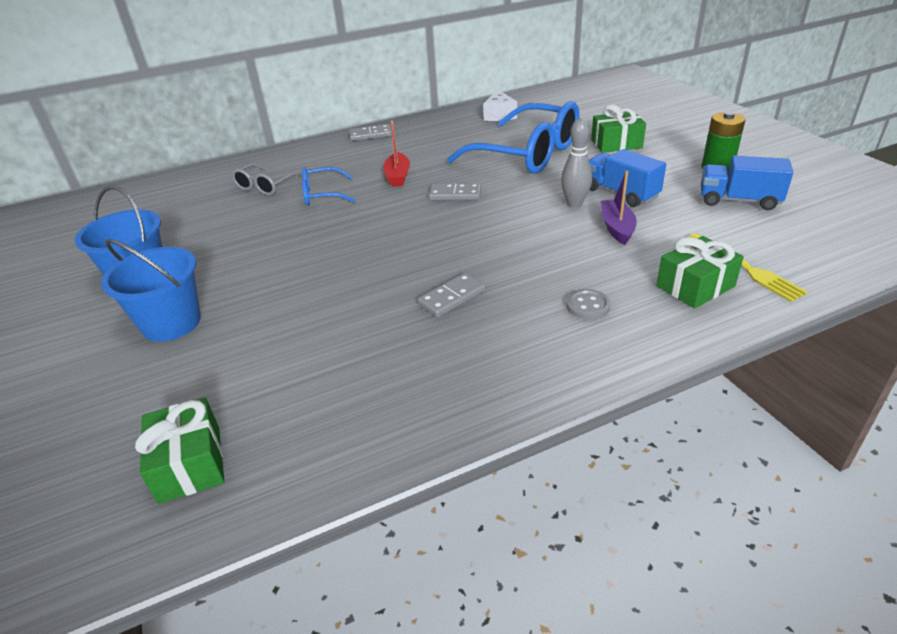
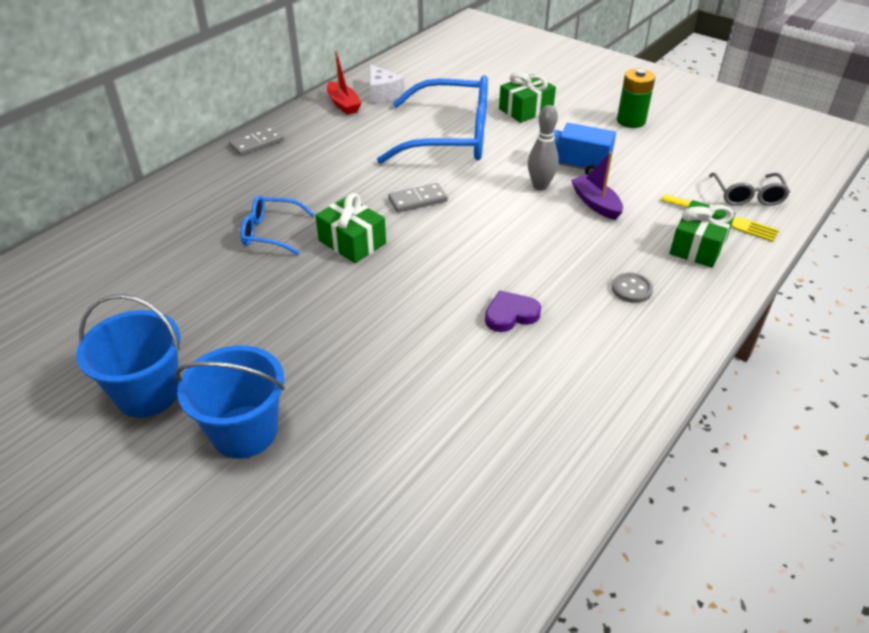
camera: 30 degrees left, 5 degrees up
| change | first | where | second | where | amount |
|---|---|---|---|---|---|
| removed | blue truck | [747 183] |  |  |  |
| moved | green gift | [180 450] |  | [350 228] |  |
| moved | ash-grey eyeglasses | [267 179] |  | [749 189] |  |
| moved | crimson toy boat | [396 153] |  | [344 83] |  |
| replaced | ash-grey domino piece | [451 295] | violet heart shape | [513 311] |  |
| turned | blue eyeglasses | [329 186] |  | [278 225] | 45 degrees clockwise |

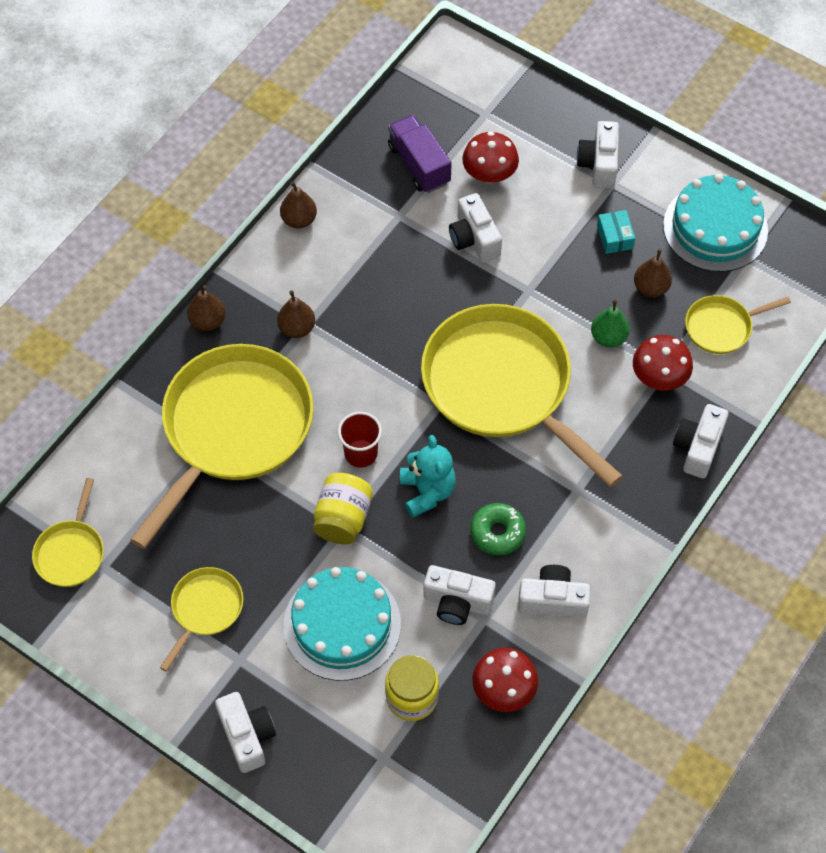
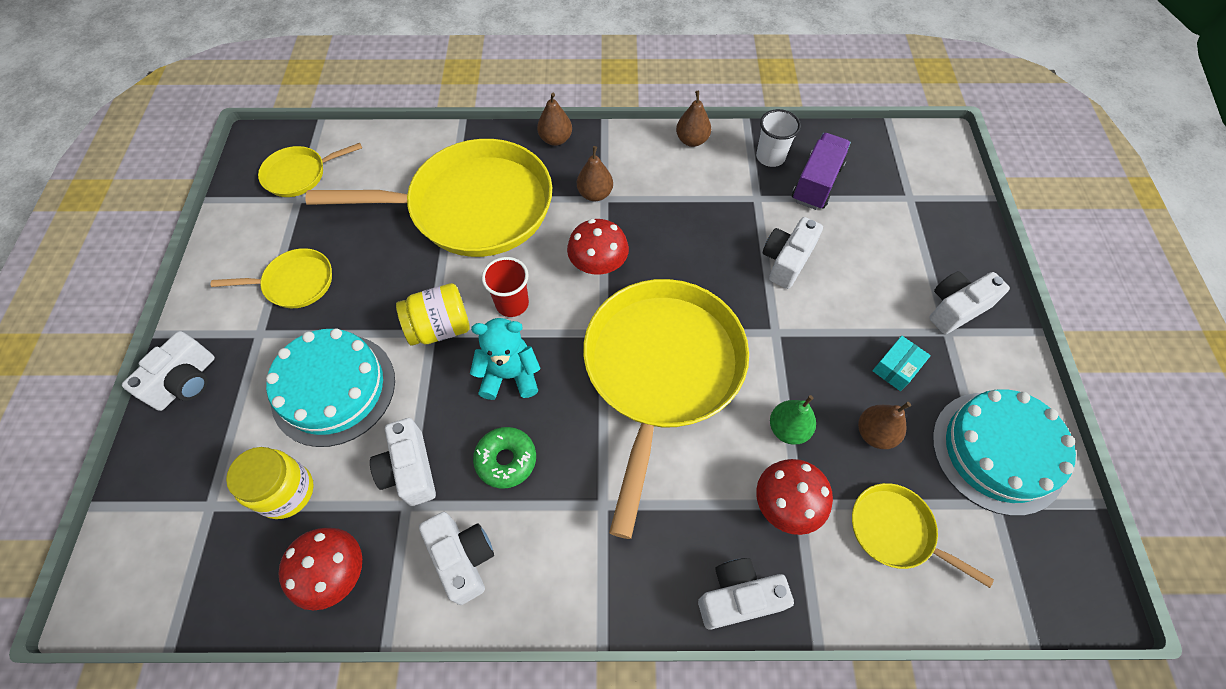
camera: 55 degrees right, 0 degrees up
| change | first | where | second | where | amount |
|---|---|---|---|---|---|
| added |  |  | pure white cup | [778 138] |  |
| moved | crimson toadstool | [490 157] |  | [598 247] |  |
| turned | teal stuffed bear | [428 476] |  | [505 359] | 135 degrees counterclockwise |

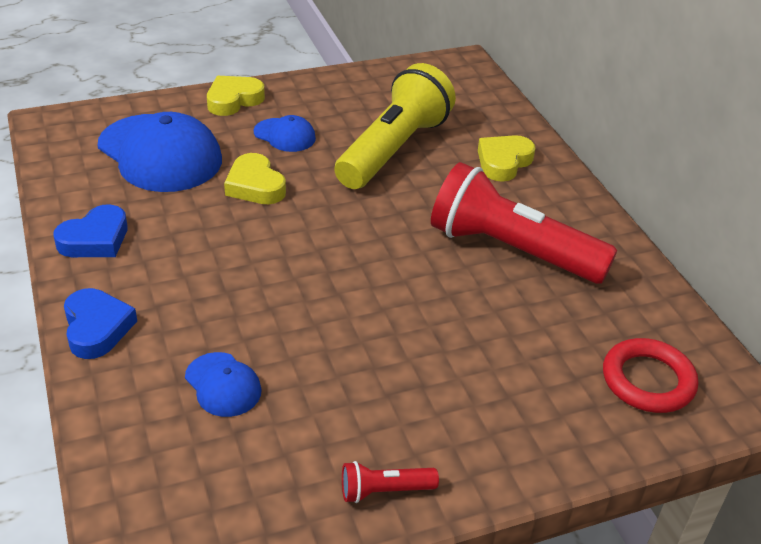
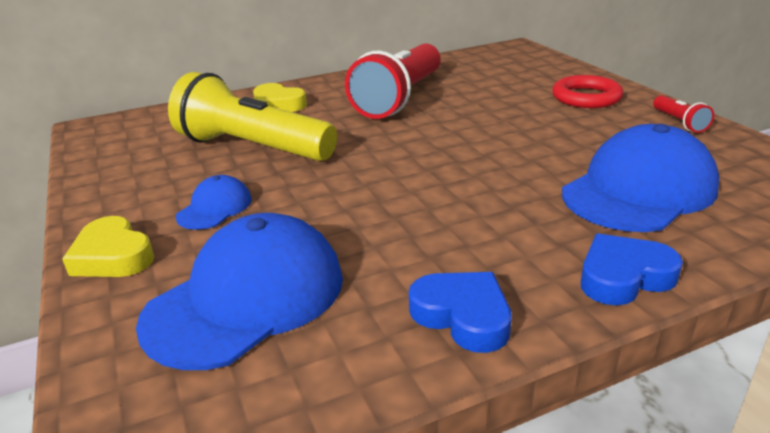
camera: 90 degrees left, 10 degrees down
| change | first | where | second | where | amount |
|---|---|---|---|---|---|
| removed | golden heart shape | [255 178] |  |  |  |
| moved | crimson hoop | [650 375] |  | [587 91] |  |
| resized | blue cap | [223 384] |  | [640 178] | x2.05 |

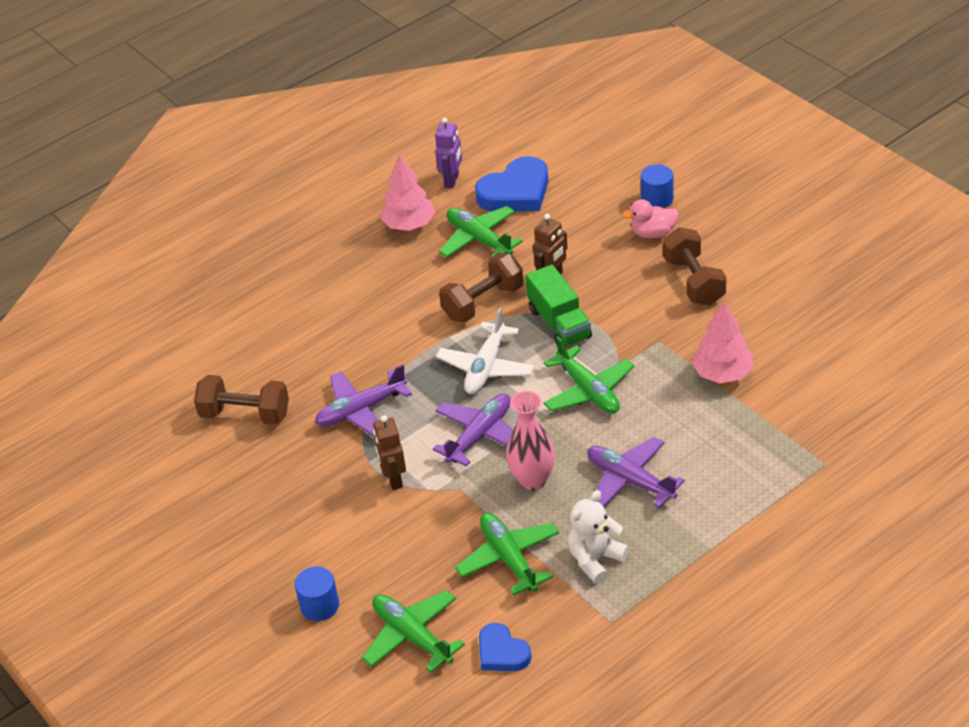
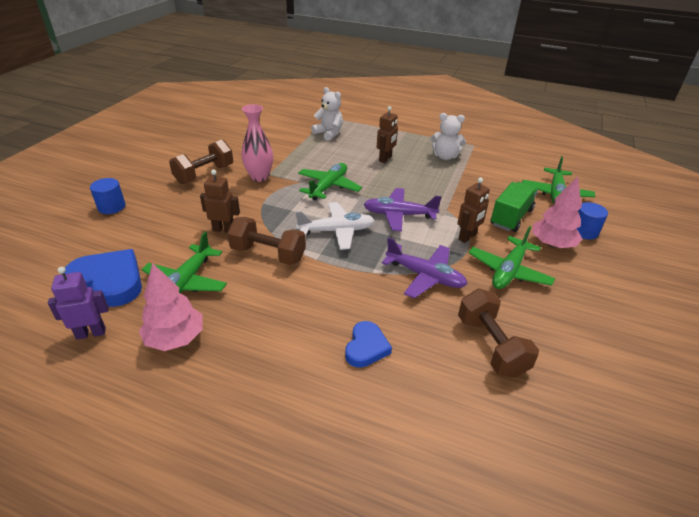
camera: 125 degrees left, 5 degrees down
| change | first | where | second | where | amount |
|---|---|---|---|---|---|
| removed | pink toy duck | [650 218] |  |  |  |
| added |  |  | pure white stuffed bear | [327 114] |  |
| moved | green aeroplane | [507 554] |  | [511 257] |  |
| moved | blue heart shape | [505 647] |  | [368 344] |  |
| moved | pink vase | [530 441] |  | [257 143] |  |
| moved | green truck | [559 305] |  | [514 207] |  |
| moved | pink toy tree | [722 342] |  | [557 212] |  |
| replaced | violet aeroplane | [636 472] | russet robot figure | [387 134] |  |

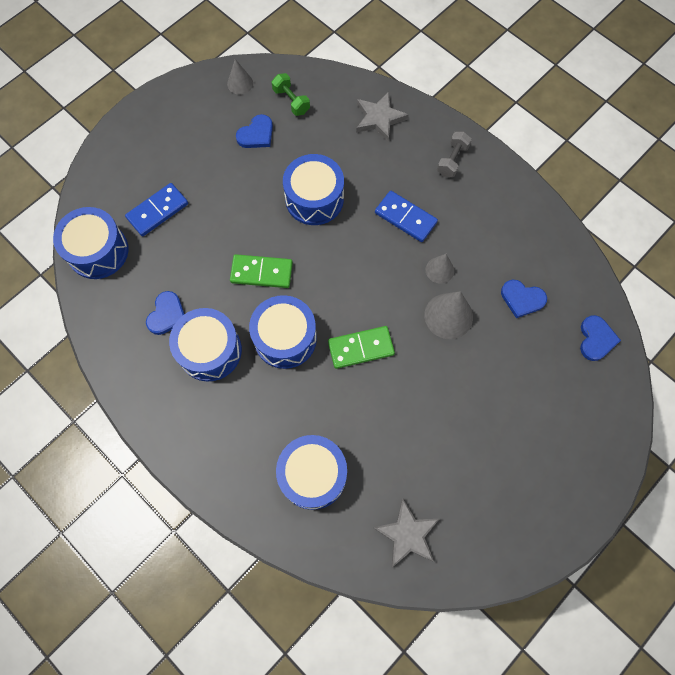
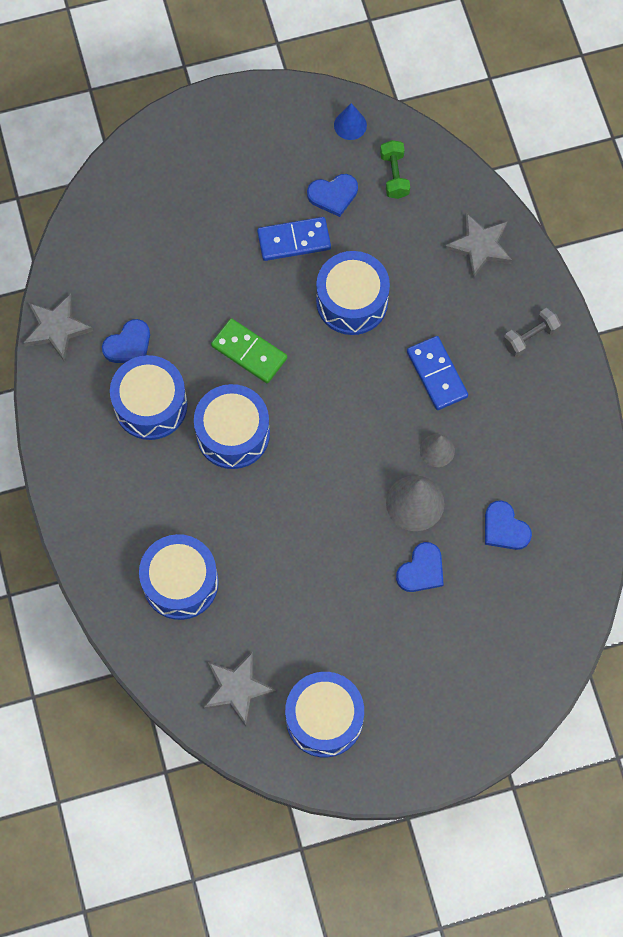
camera: 30 degrees right, 0 degrees up
| change | first | where | second | where | amount |
|---|---|---|---|---|---|
| removed | green domino piece | [361 347] |  |  |  |
| added |  |  | ash-grey star shape | [58 327] |  |
| moved | blue toy drum | [90 243] |  | [324 715] |  |
| moved | blue domino piece | [156 209] |  | [294 239] |  |
| moved | blue heart shape | [600 338] |  | [420 567] |  |
| recoloured | ash-grey cone | [240 77] | blue cone | [350 121] |  |

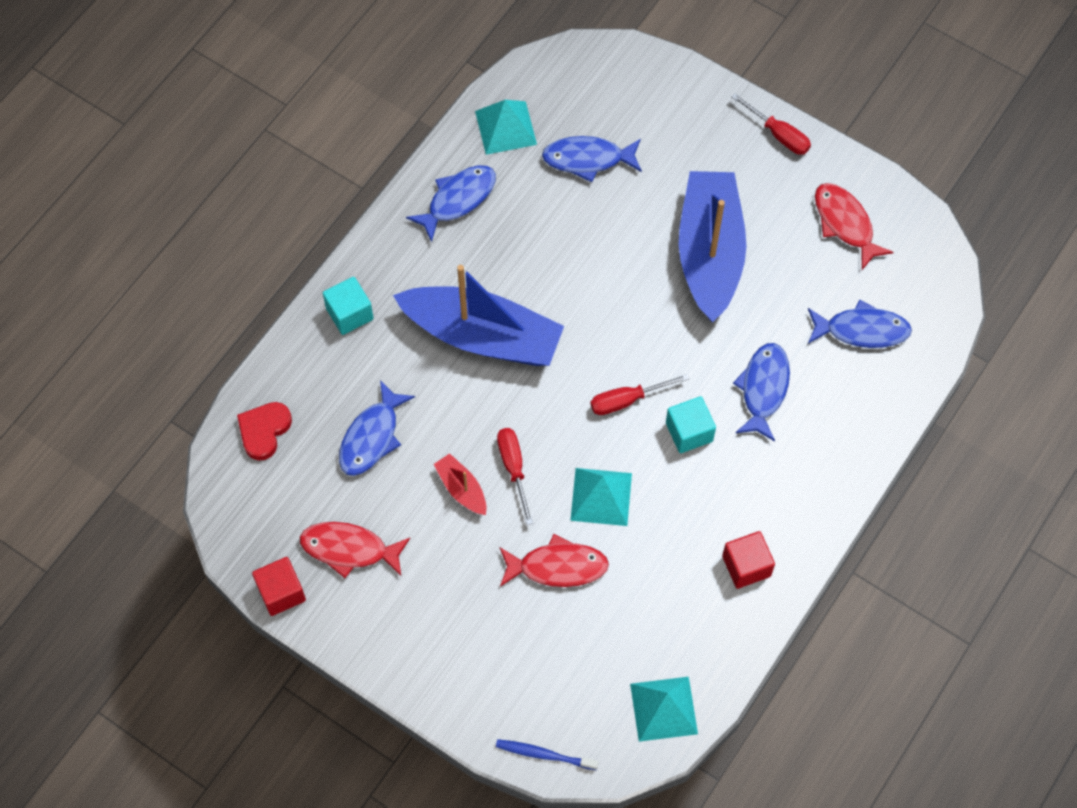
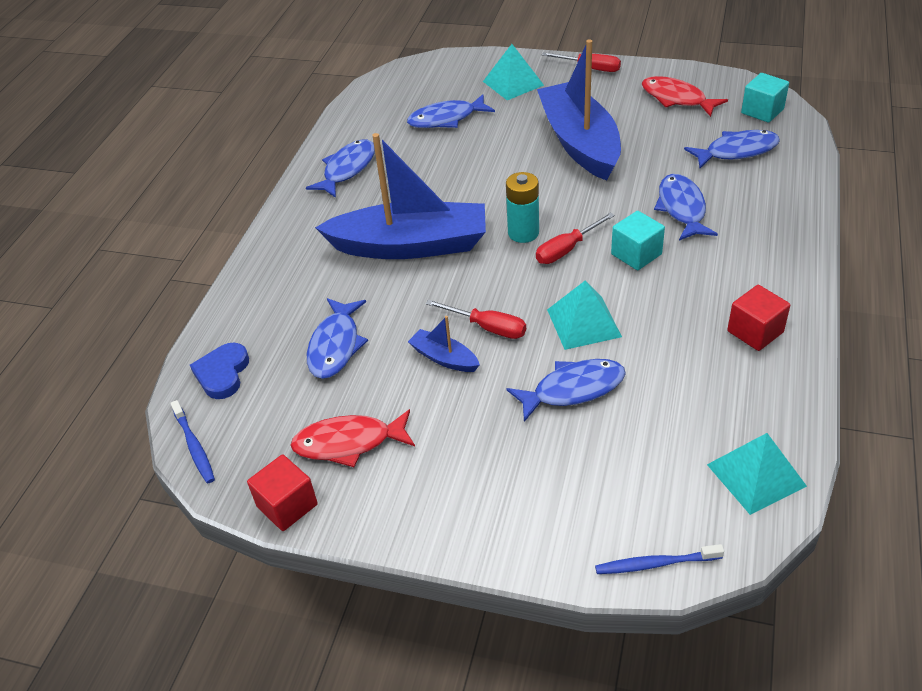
camera: 15 degrees left, 20 degrees down
| change | first | where | second | where | amount |
|---|---|---|---|---|---|
| added |  |  | blue tooth brush | [192 442] |  |
| added |  |  | teal AA battery | [522 207] |  |
| moved | teal solid cube | [348 306] |  | [765 98] |  |
| moved | teal solid pyramid | [506 127] |  | [513 72] |  |
| recoloured | crimson heart shape | [264 431] | blue heart shape | [219 371] |  |
| recoloured | crimson toy boat | [460 484] | blue toy boat | [444 344] |  |
| recoloured | crimson fish | [554 560] | blue fish | [566 390] |  |
| turned | crimson flat screwdriver | [515 476] |  | [476 319] | 150 degrees clockwise |

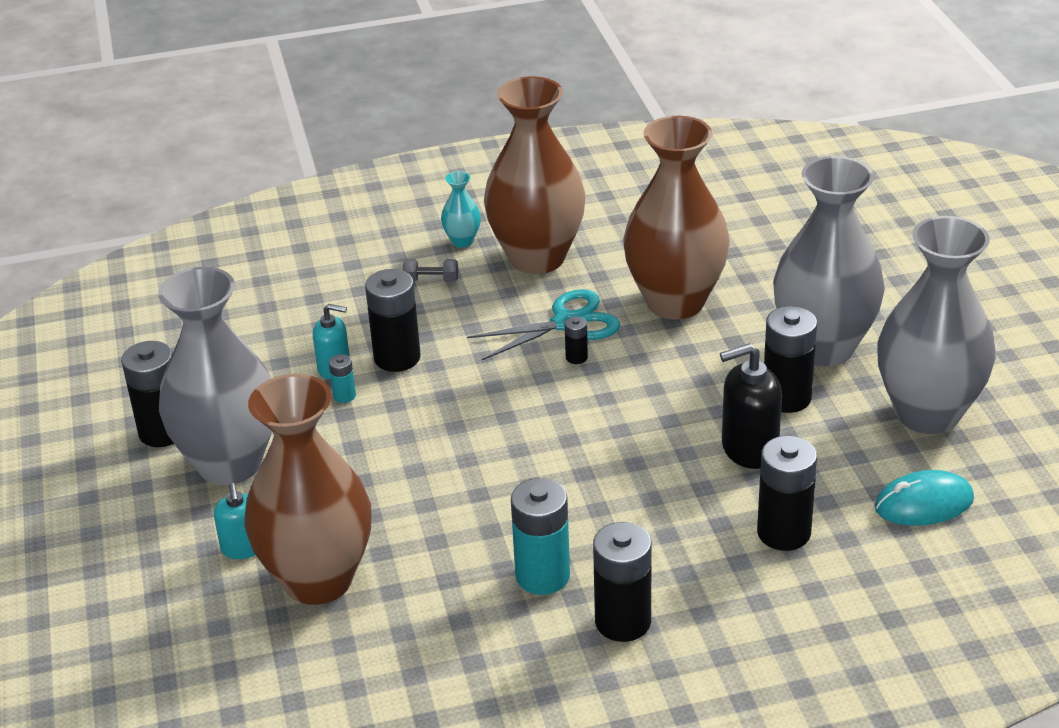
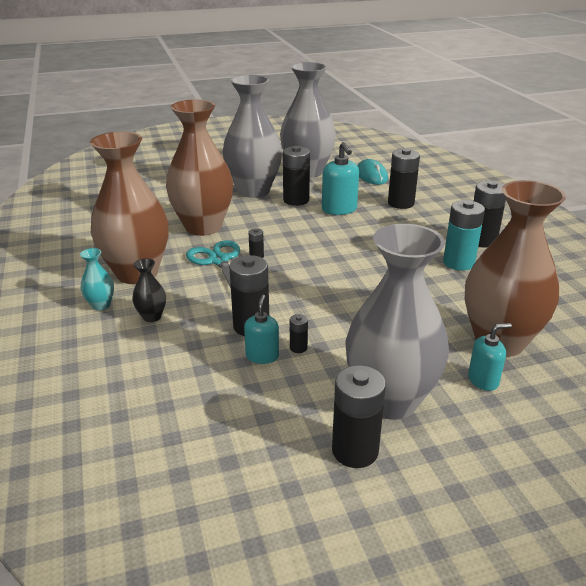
camera: 95 degrees left, 5 degrees down
| change | first | where | second | where | amount |
|---|---|---|---|---|---|
| replaced | ash-grey free weight | [430 270] | ebony vase | [149 290] |  |
| recoloured | teal AA battery | [342 378] | ebony AA battery | [299 333] |  |
| recoloured | ebony pump bottle | [751 406] | teal pump bottle | [340 178] |  |

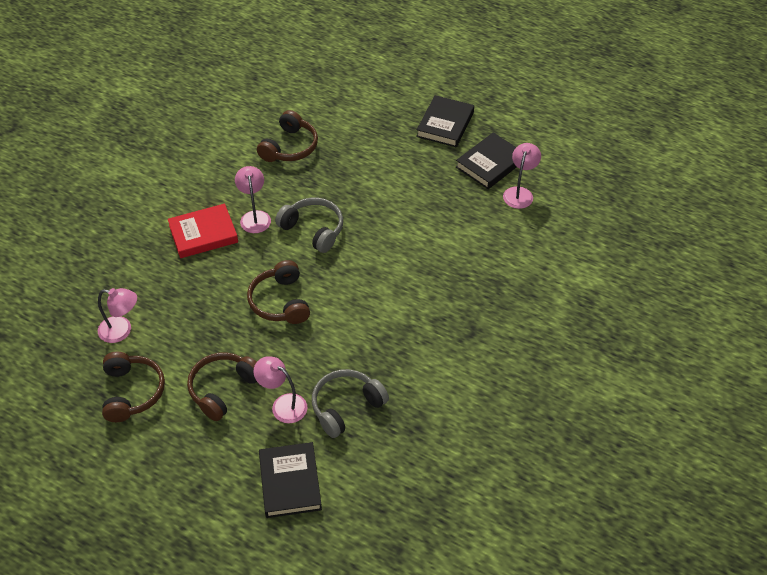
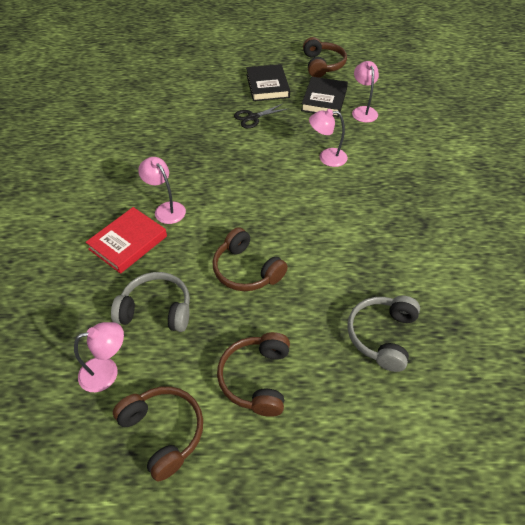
camera: 30 degrees left, 0 degrees up
| change | first | where | second | where | amount |
|---|---|---|---|---|---|
| removed | ebony hardcover | [290 480] |  |  |  |
| added |  |  | ebony shears | [261 115] |  |
| moved | pink lamp | [280 389] |  | [328 138] |  |
| moved | russet headset | [287 136] |  | [325 57] |  |
| moved | ash-grey headset | [309 225] |  | [150 302] |  |

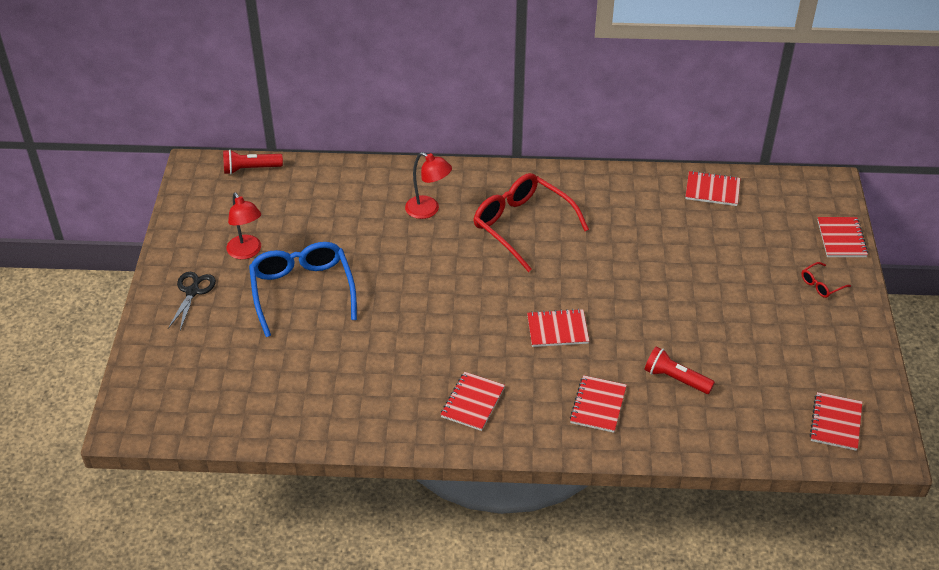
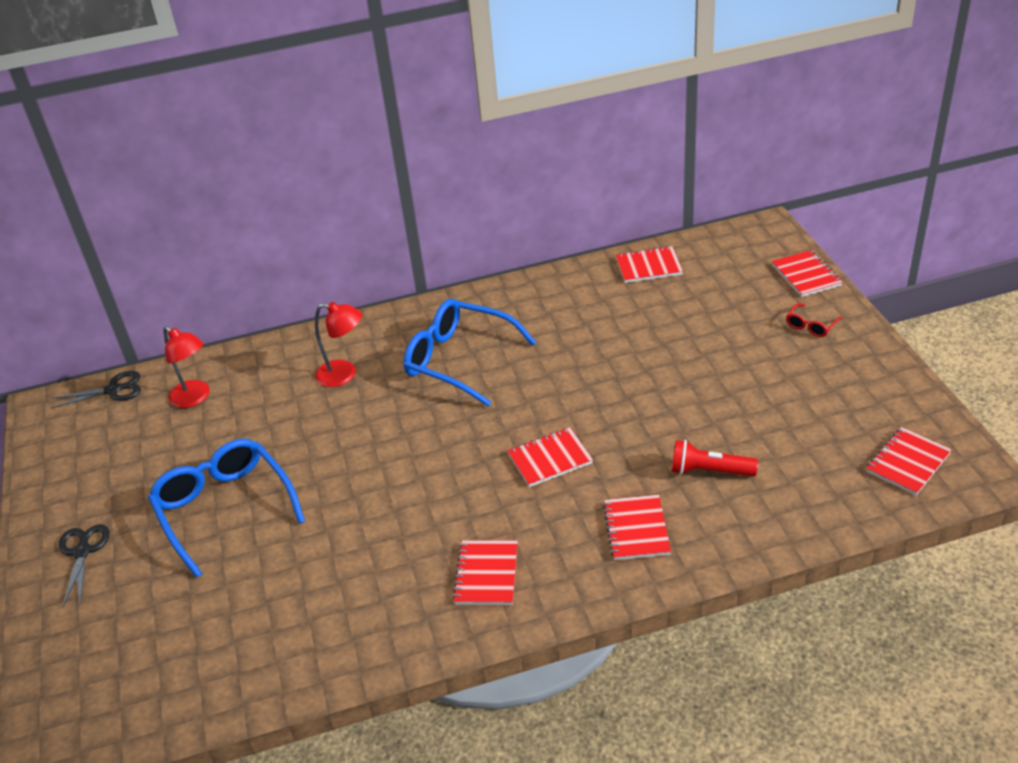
camera: 15 degrees left, 5 degrees down
| change | first | where | second | where | amount |
|---|---|---|---|---|---|
| moved | crimson lamp | [243 226] |  | [186 367] |  |
| replaced | crimson torch | [253 162] | ebony shears | [96 389] |  |
| recoloured | crimson eyeglasses | [531 222] | blue eyeglasses | [469 353] |  |
| turned | crimson notebook | [836 421] |  | [909 461] | 45 degrees clockwise |

